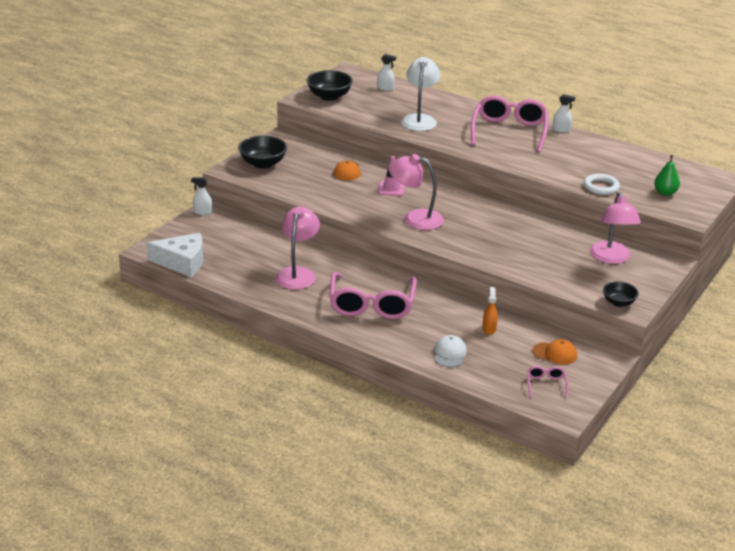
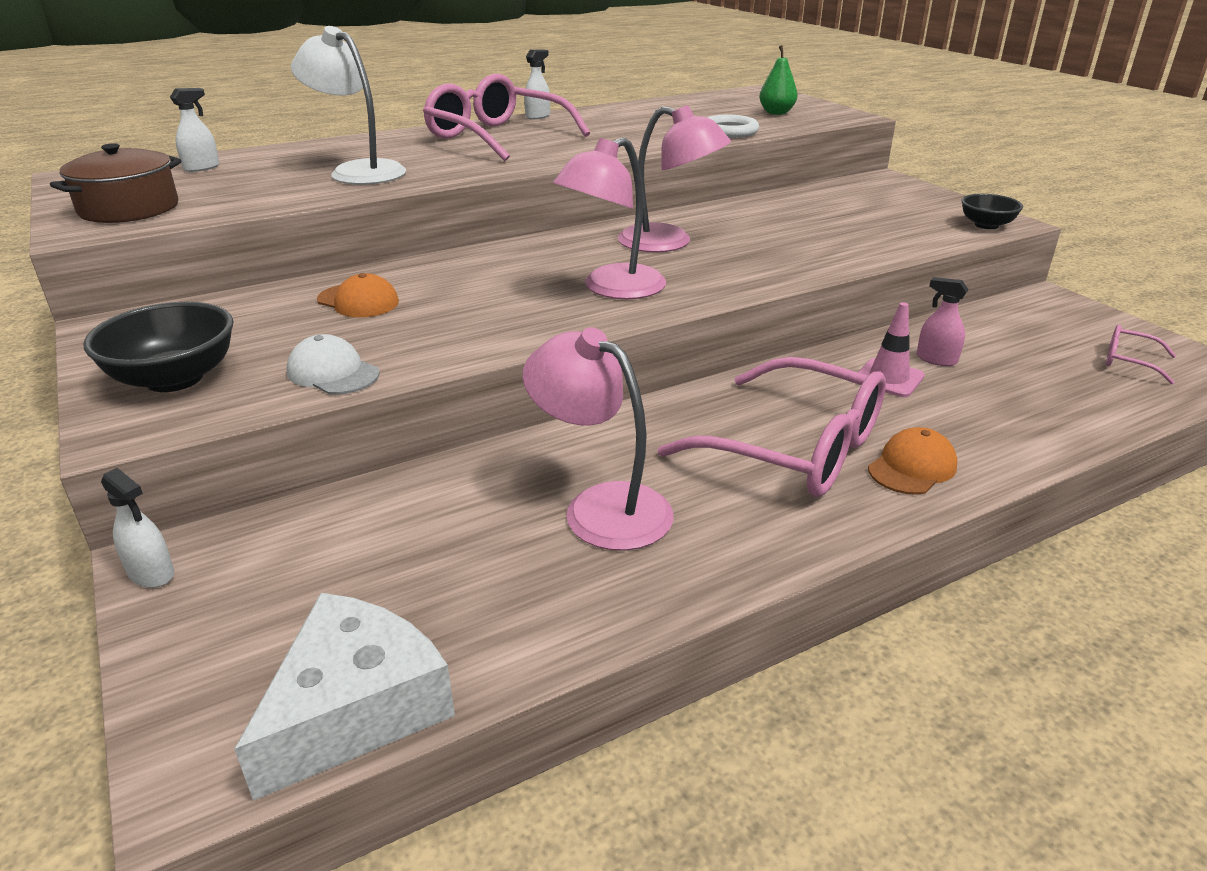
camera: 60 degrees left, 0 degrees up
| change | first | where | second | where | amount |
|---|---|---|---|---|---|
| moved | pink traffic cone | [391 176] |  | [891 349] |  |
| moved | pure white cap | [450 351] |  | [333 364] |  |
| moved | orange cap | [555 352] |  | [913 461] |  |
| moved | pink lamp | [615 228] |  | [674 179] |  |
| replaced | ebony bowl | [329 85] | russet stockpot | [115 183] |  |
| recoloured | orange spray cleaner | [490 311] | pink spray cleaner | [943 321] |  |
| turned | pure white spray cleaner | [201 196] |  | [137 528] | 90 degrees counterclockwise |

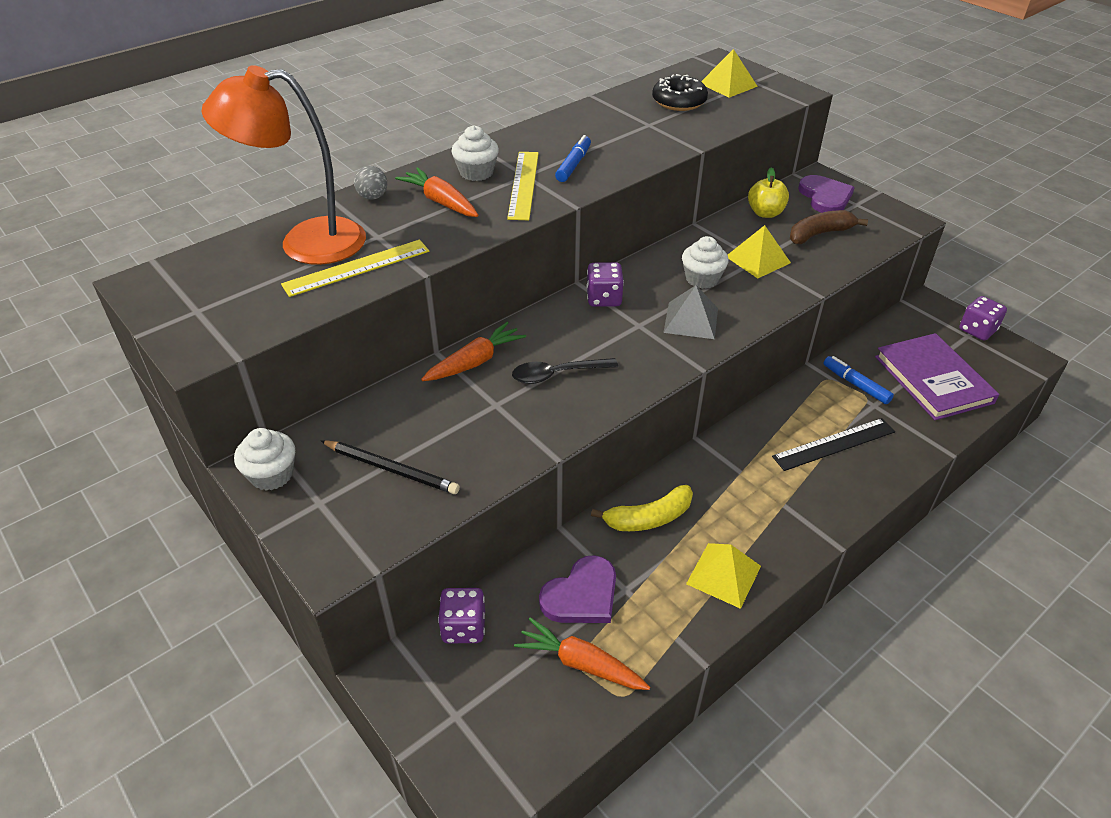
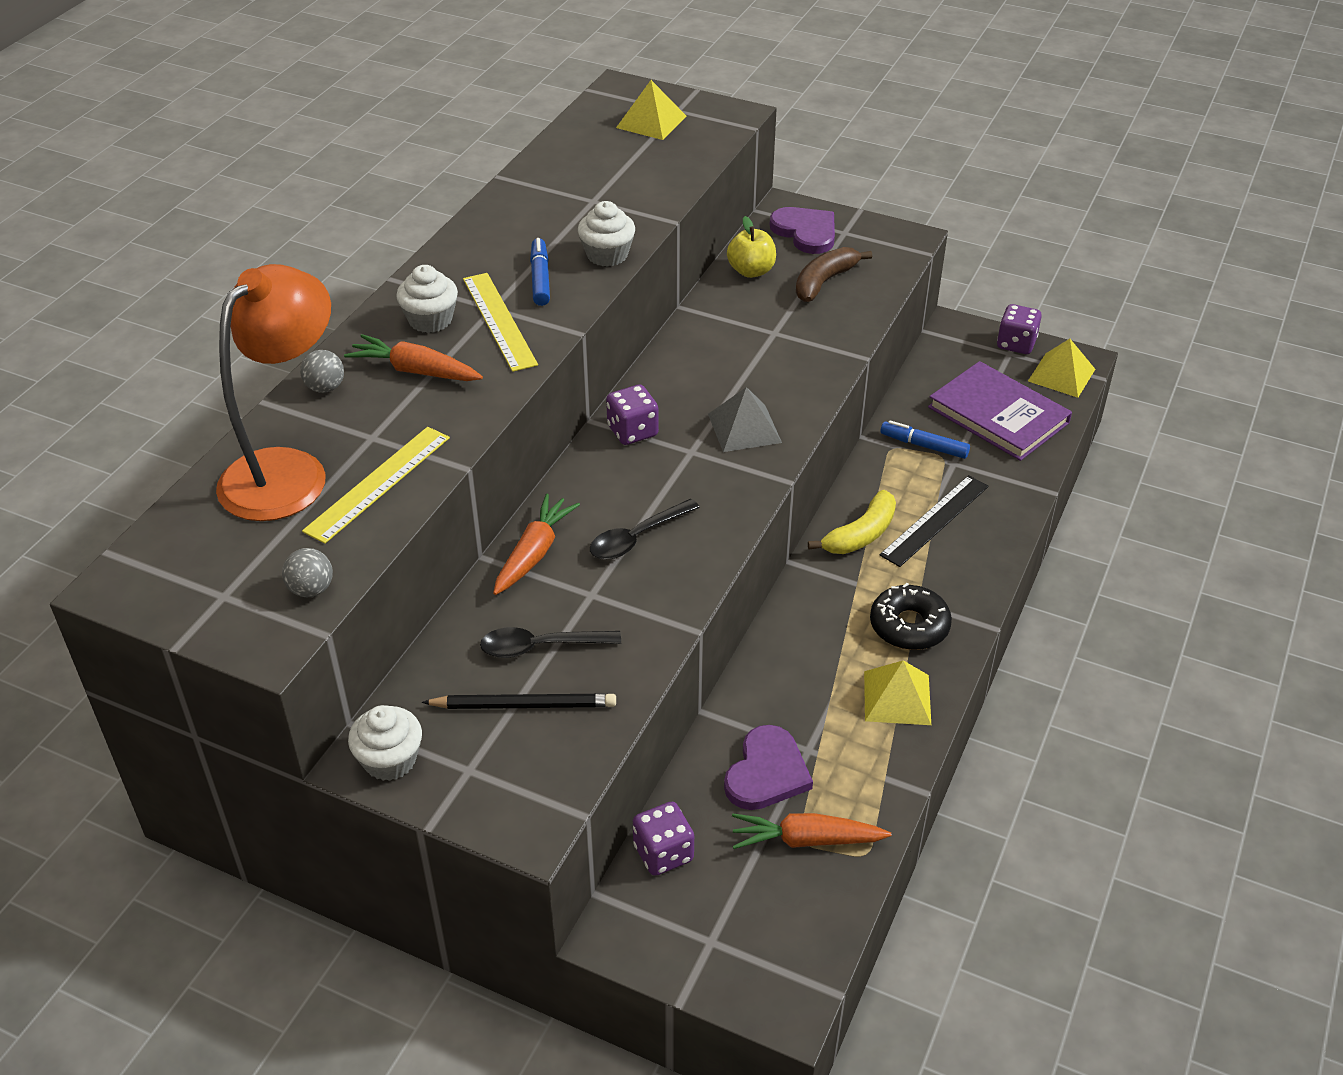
camera: 25 degrees left, 0 degrees up
| change | first | where | second | where | amount |
|---|---|---|---|---|---|
| added |  |  | ash-grey ball | [307 572] |  |
| added |  |  | ebony tablespoon | [550 642] |  |
| moved | golden banana fruit | [642 508] |  | [852 522] |  |
| moved | ebony glazed donut | [680 92] |  | [911 616] |  |
| moved | pure white cupcake | [705 262] |  | [606 234] |  |
| moved | golden solid pyramid | [759 252] |  | [1061 368] |  |
| turned | orange lamp | [283 165] |  | [273 392] | 150 degrees clockwise |

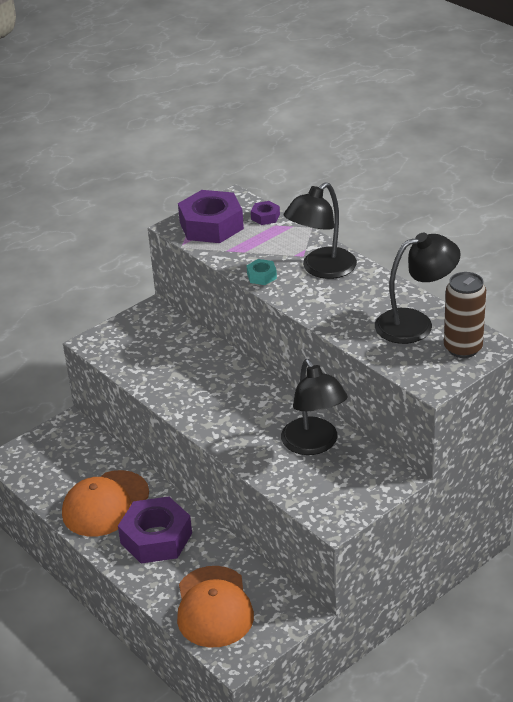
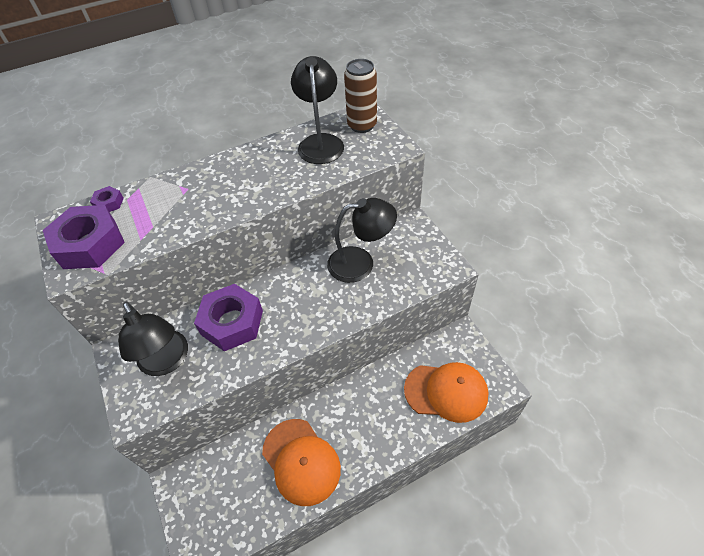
camera: 75 degrees left, 15 degrees up
| change | first | where | second | where | amount |
|---|---|---|---|---|---|
| removed | teal hexagon nut | [261 272] |  |  |  |
| moved | violet hexagon nut | [155 530] |  | [228 317] |  |
| moved | ebony lamp | [320 230] |  | [153 339] |  |

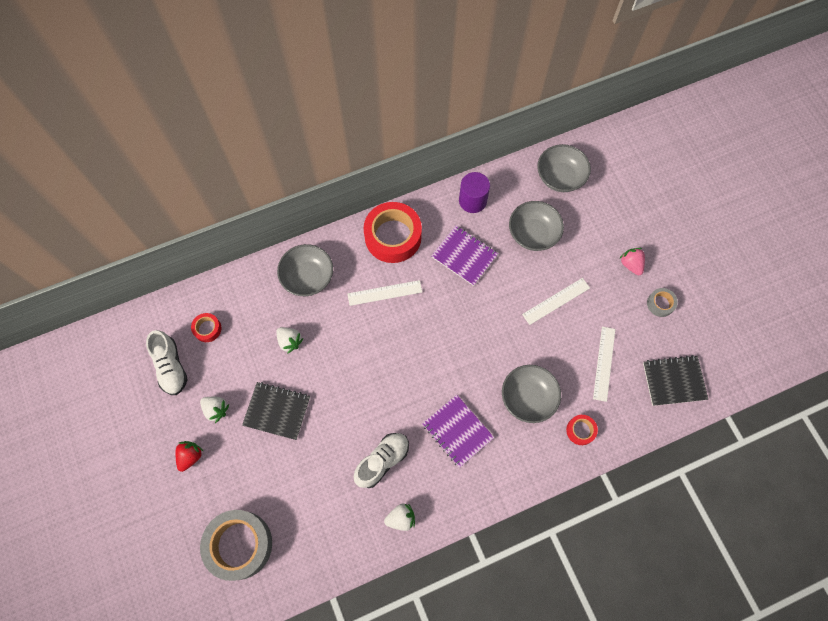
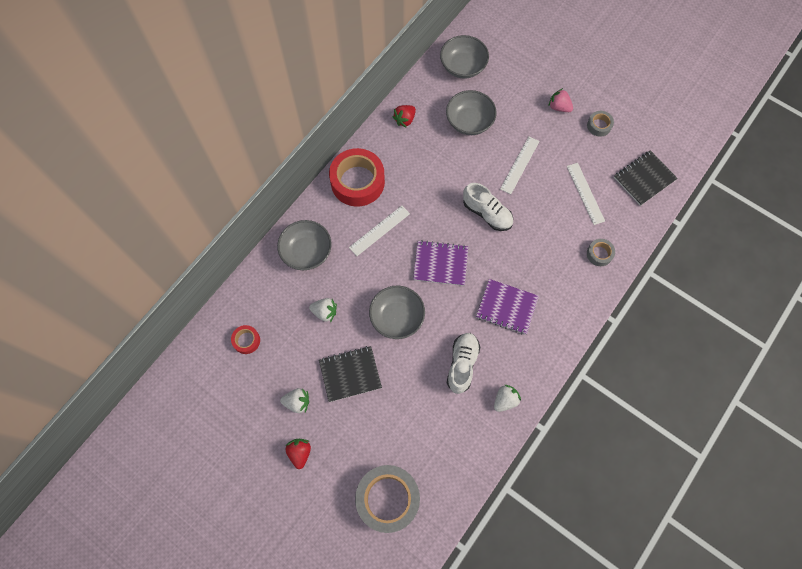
camera: 30 degrees left, 0 degrees up
| change | first | where | second | where | amount |
|---|---|---|---|---|---|
| moved | pure white lace-up shoe | [167 362] |  | [488 207] |  |
| moved | violet notebook | [464 255] |  | [440 263] |  |
| moved | ash-grey bowl | [531 394] |  | [397 312] |  |
| replaced | violet solid cylinder | [474 192] | crimson berry | [404 116] |  |
| recoloured | crimson tape | [582 430] | ash-grey tape | [601 252] |  |

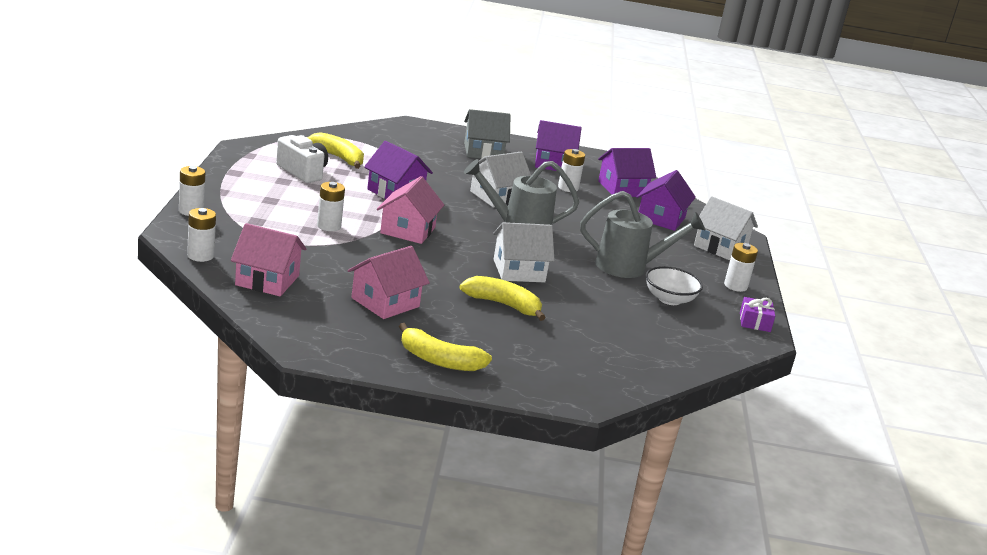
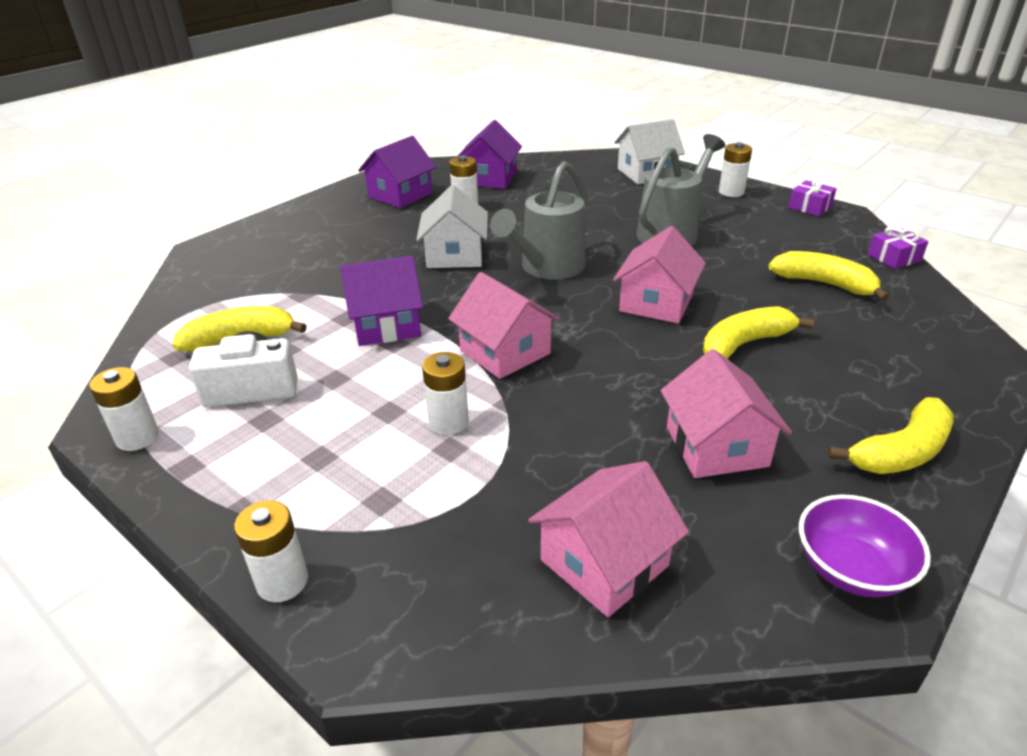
camera: 50 degrees left, 10 degrees up
| change | first | where | second | where | amount |
|---|---|---|---|---|---|
| removed | ash-grey cottage | [487 134] |  |  |  |
| removed | violet cottage | [666 200] |  |  |  |
| removed | pure white bowl | [674 285] |  |  |  |
| added |  |  | golden banana fruit | [829 276] |  |
| added |  |  | violet bowl | [865 545] |  |
| added |  |  | violet gift | [898 247] |  |
| moved | pure white AA battery | [201 235] |  | [124 409] |  |
| recoloured | pure white cottage | [524 252] | pink cottage | [659 275] |  |

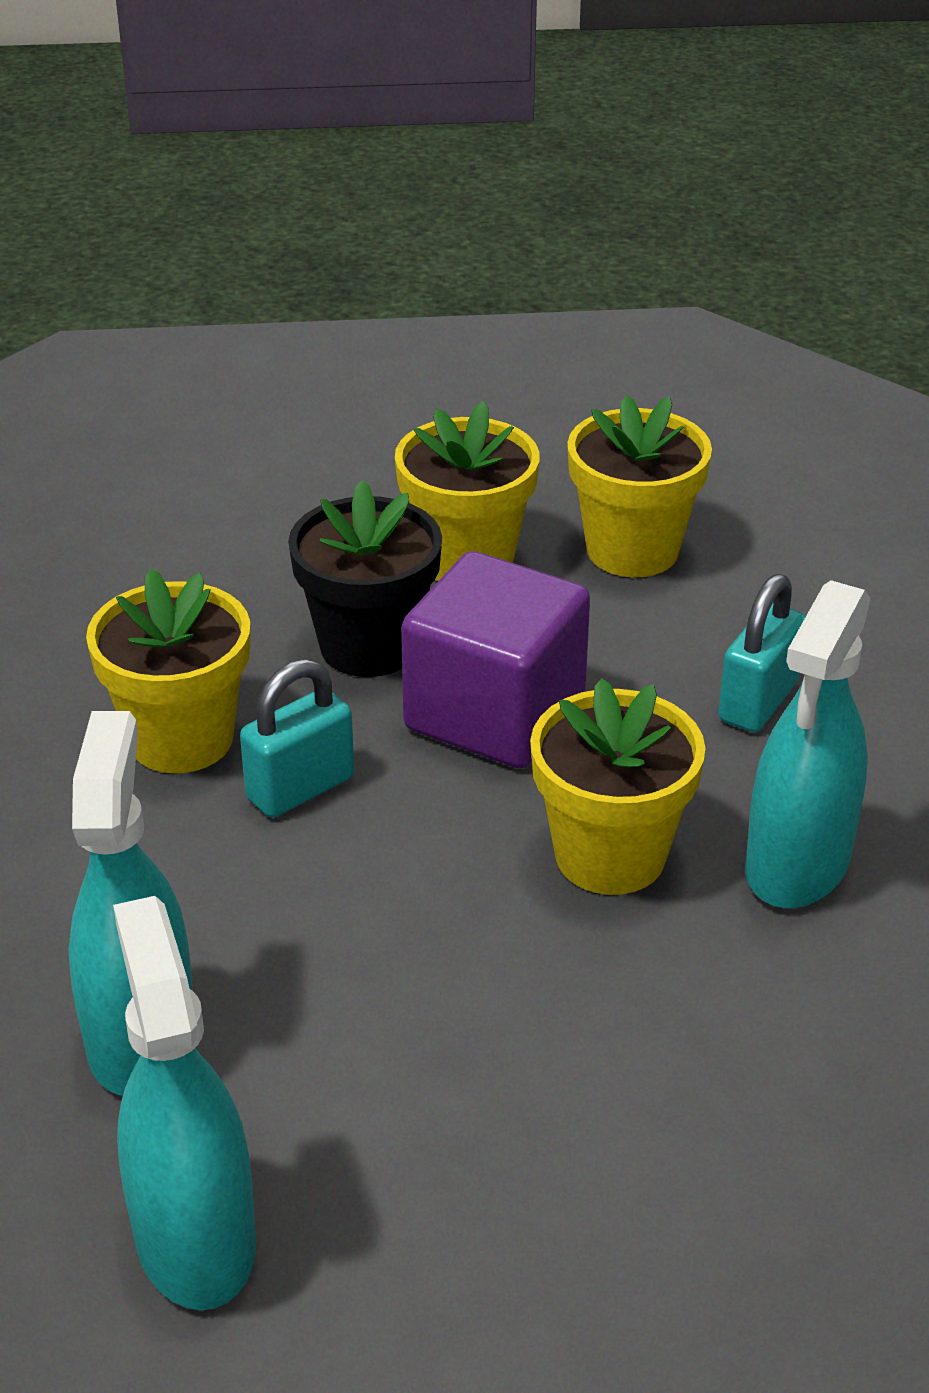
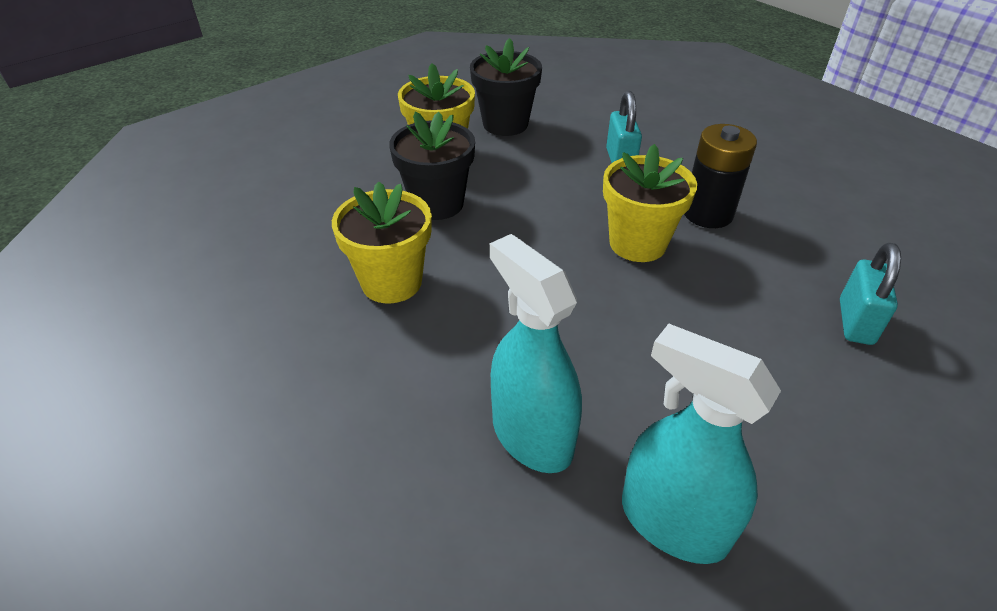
camera: 35 degrees left, 5 degrees up
| change | first | where | second | where | amount |
|---|---|---|---|---|---|
| removed | violet solid cube | [495 659] |  |  |  |
| moved | teal small lock | [297 738] |  | [870 293] |  |
| replaced | teal spray cleaner | [808 744] | ebony AA battery | [720 176] |  |
| recoloured | golden plant pot | [639 486] | ebony plant pot | [506 87] |  |

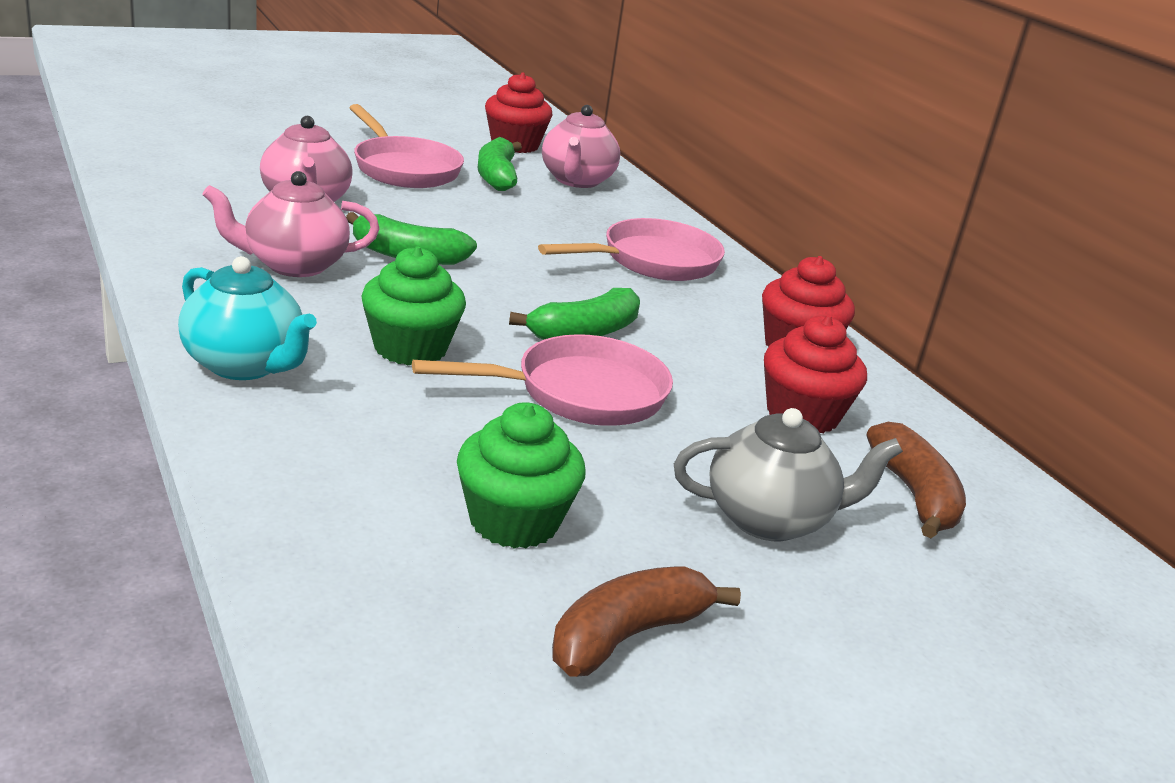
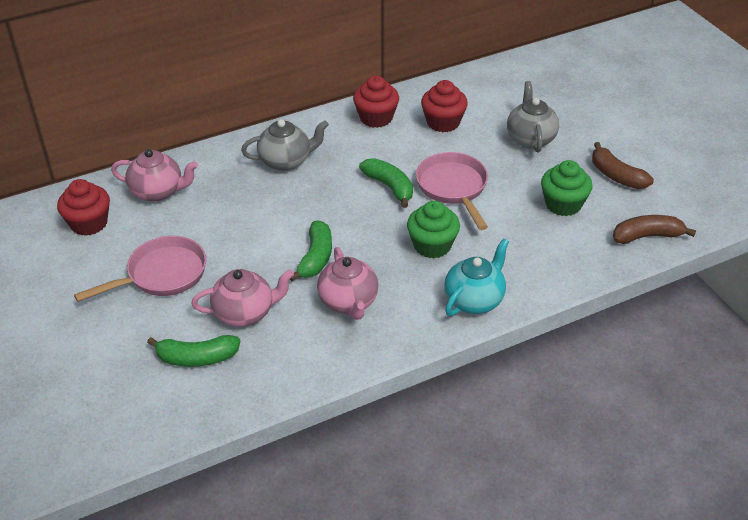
camera: 85 degrees left, 15 degrees up
| change | first | where | second | where | amount |
|---|---|---|---|---|---|
| moved | green banana fruit | [500 164] |  | [193 351] |  |
| moved | russet banana fruit | [916 480] |  | [654 229] |  |
| replaced | pink pan | [631 249] | ash-grey teapot | [285 145] |  |

